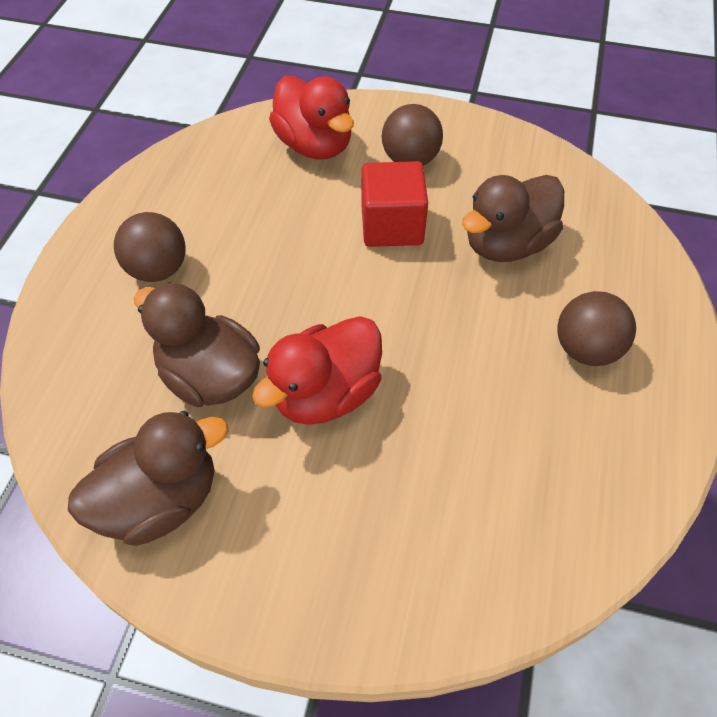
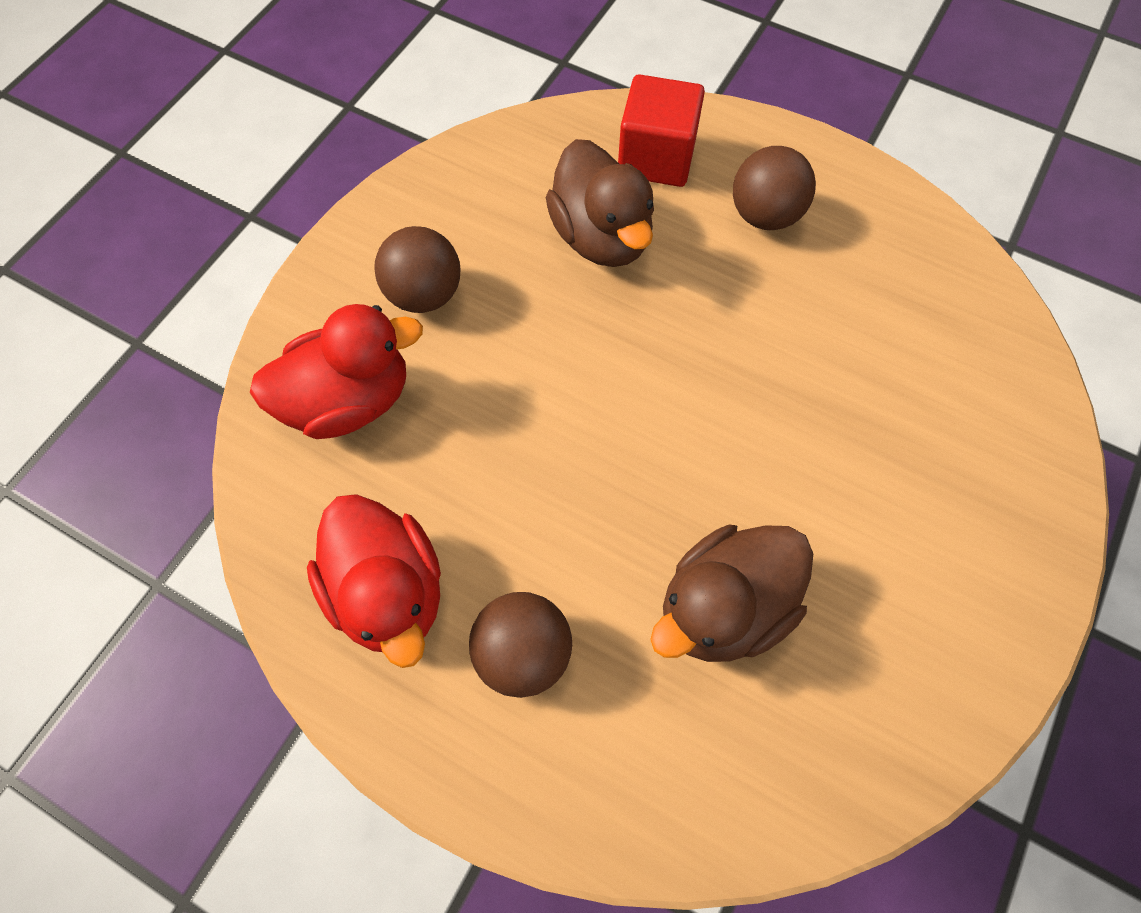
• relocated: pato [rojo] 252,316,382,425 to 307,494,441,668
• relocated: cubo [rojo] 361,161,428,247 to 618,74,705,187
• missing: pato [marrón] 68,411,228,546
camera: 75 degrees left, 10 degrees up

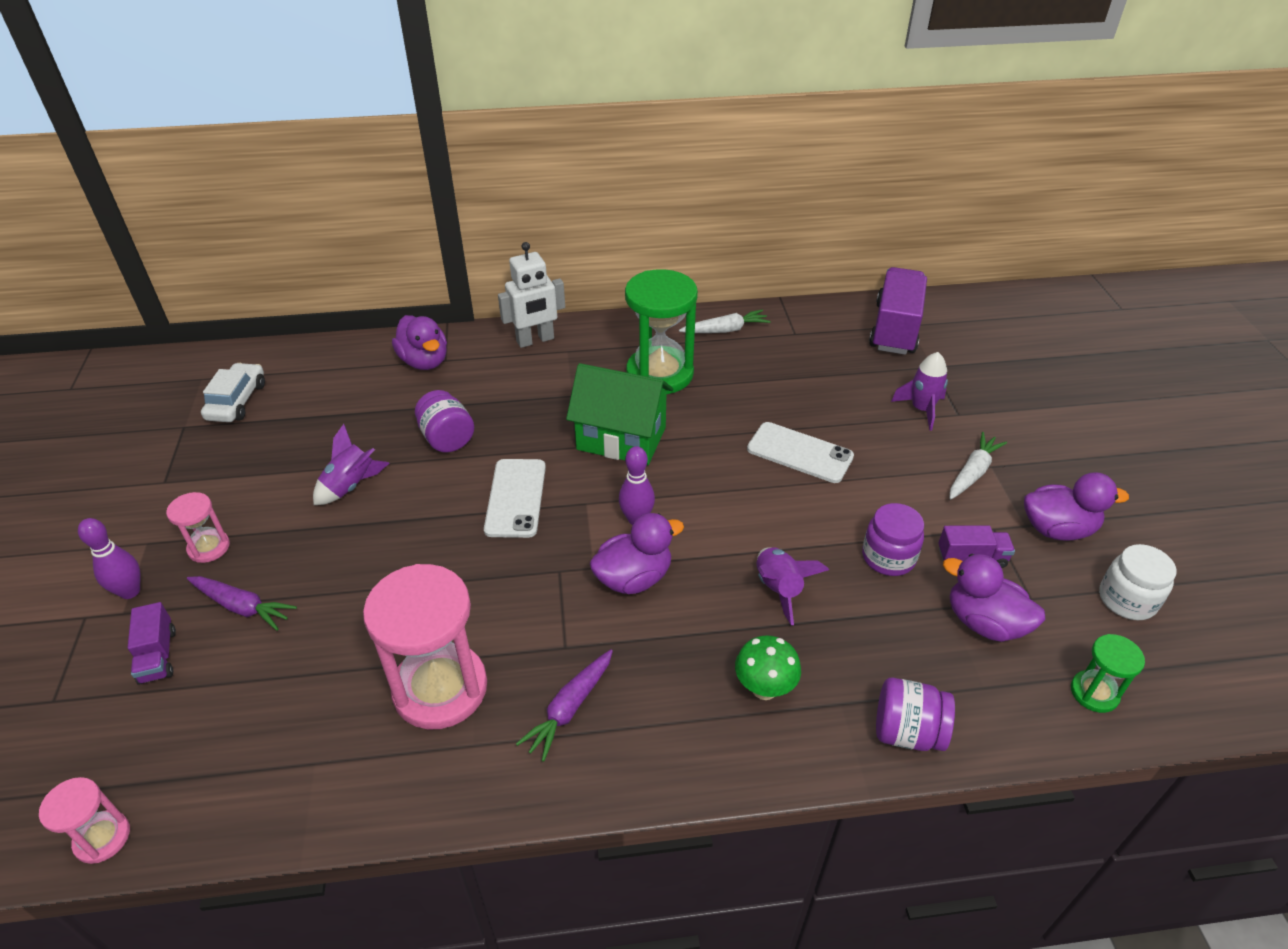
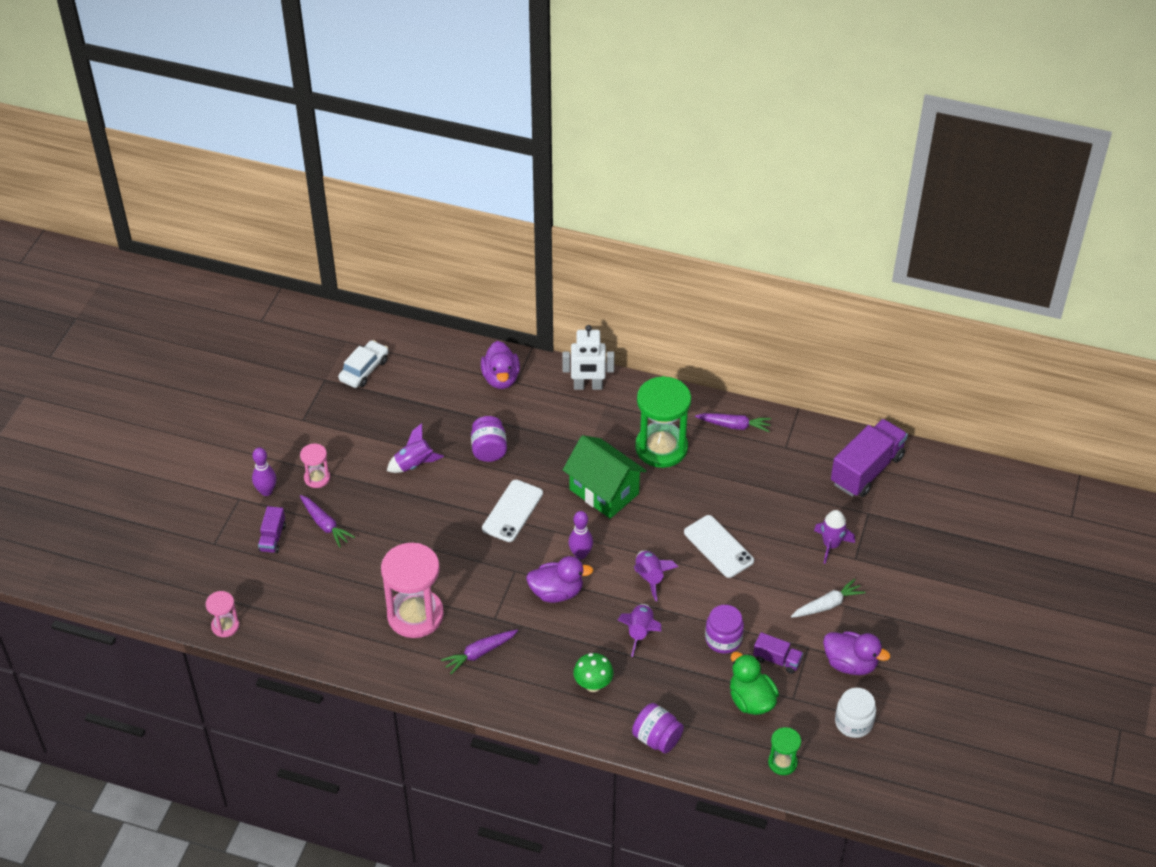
• appeared: cohete [morado] 634,550,678,601
• colour: zanahoria [blanco] 679,309,771,333 to zanahoria [morado] 695,413,771,432
• colour: pato [morado] 943,554,1045,642 to pato [verde] 730,652,779,715
camera: 25 degrees right, 5 degrees up

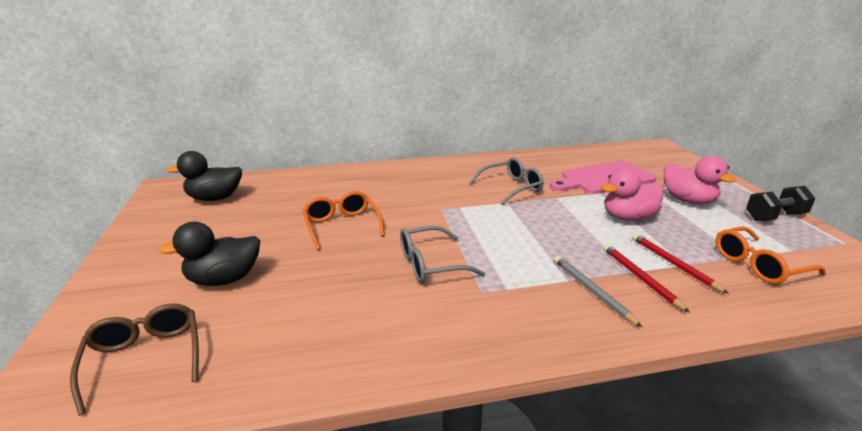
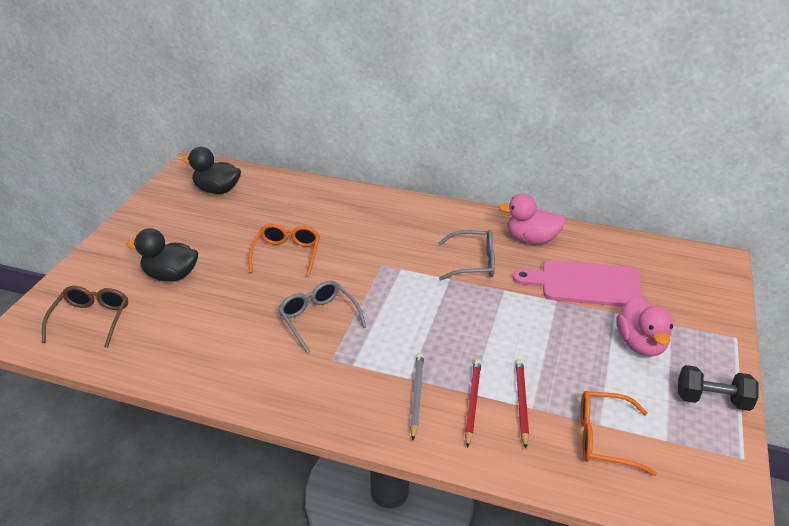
• spun: gafas [gris] 400,226,485,283 = 278,281,366,354 45 degrees clockwise
• relocated: pato [rosa] 601,168,664,221 to 499,194,566,244
camera: 30 degrees right, 10 degrees up

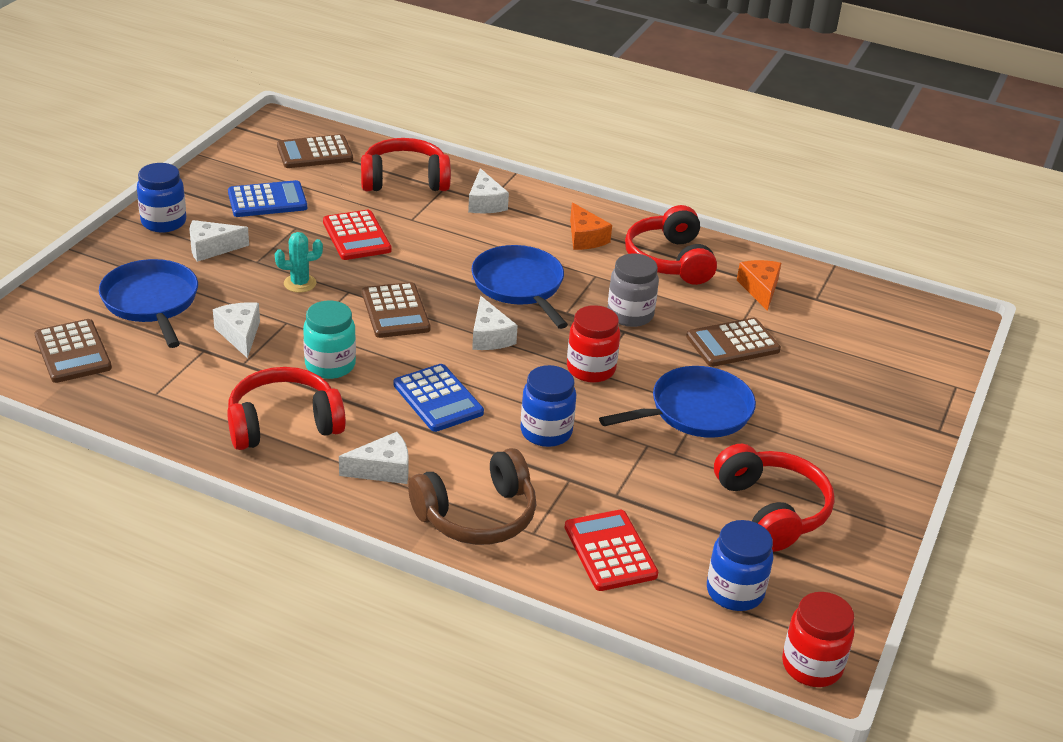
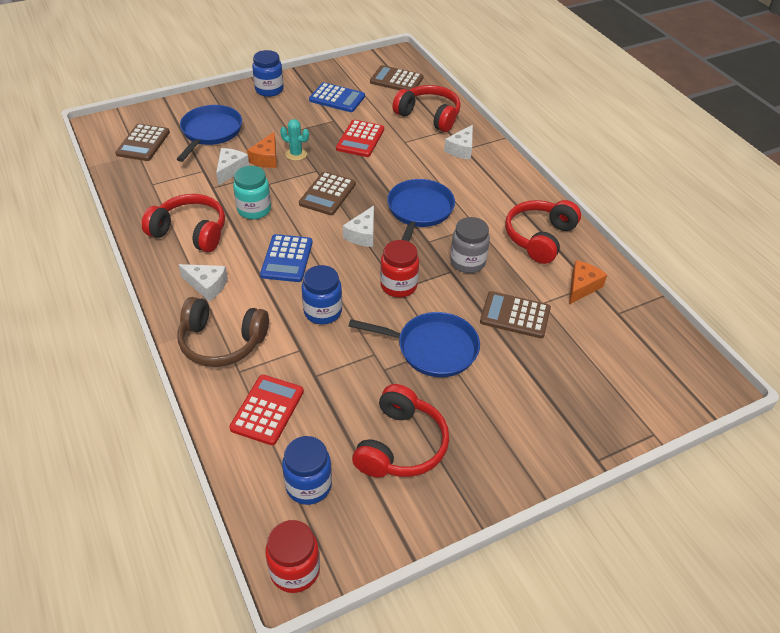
• relocated: queso [naranja] 570,202,612,250 to 247,132,277,168
• missing: queso [blanco] 190,220,249,262
camera: 40 degrees right, 10 degrees up

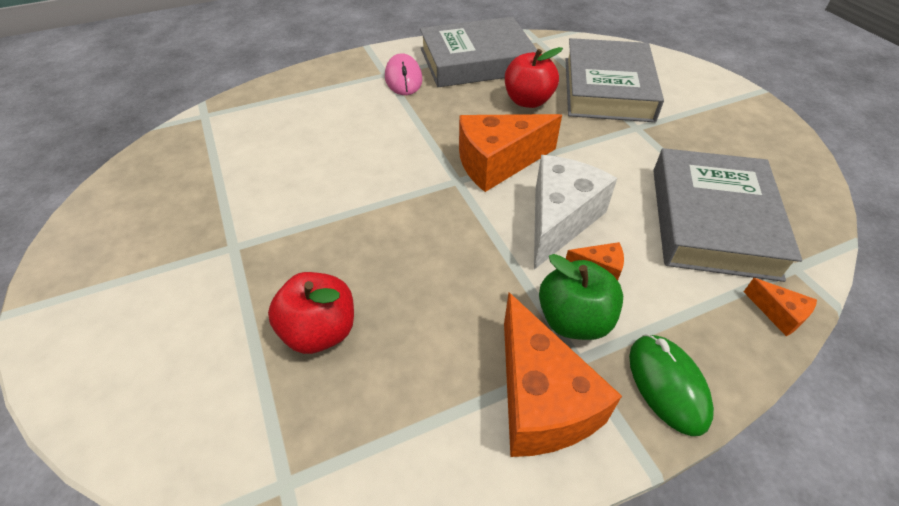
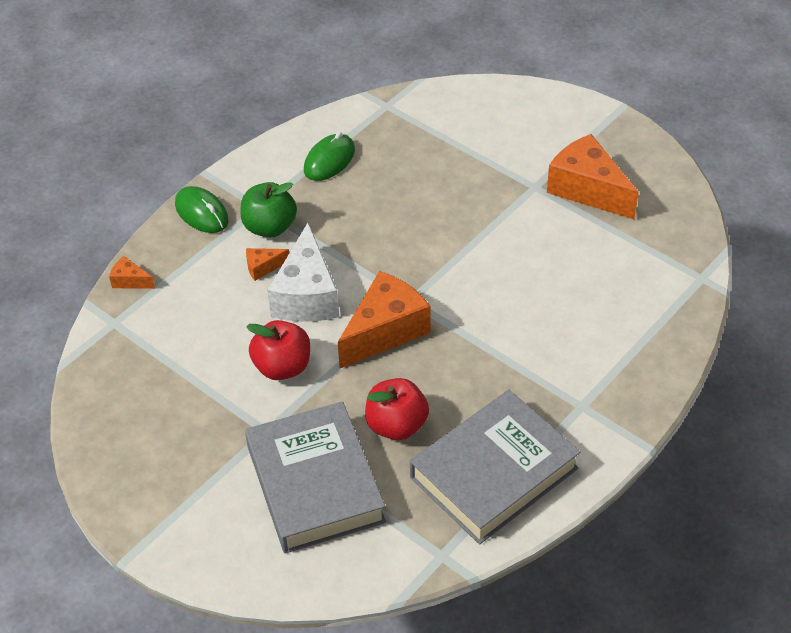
• relocated: manzana [rojo] 268,272,354,354 to 246,320,310,380
• appeared: ratón [verde] 304,132,355,181
• relocated: queso [naranja] 504,293,622,457 to 547,134,639,219
• missing: ratón [rosa] 385,53,423,95
• missing: libro [gris] 653,148,802,282
camera: 155 degrees right, 0 degrees up

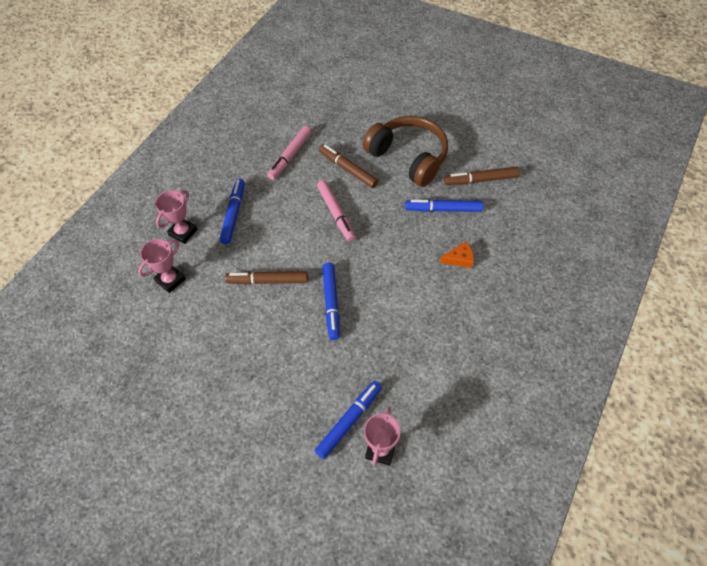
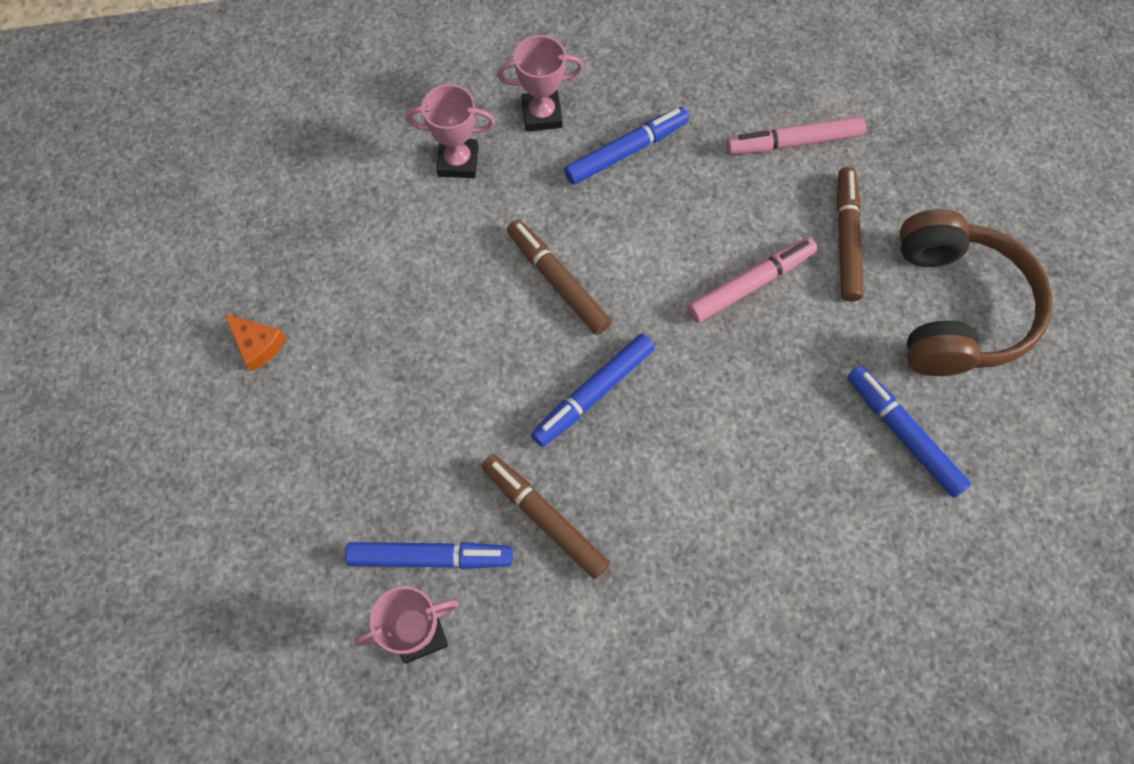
• relocated: queso [naranja] 440,241,474,268 to 225,314,286,372
• relocated: rotulador [marrón] 444,167,520,185 to 481,454,610,579
• spun: rotulador [rosa] 317,180,356,242 = 687,237,817,323 150 degrees counterclockwise
camera: 50 degrees right, 10 degrees up

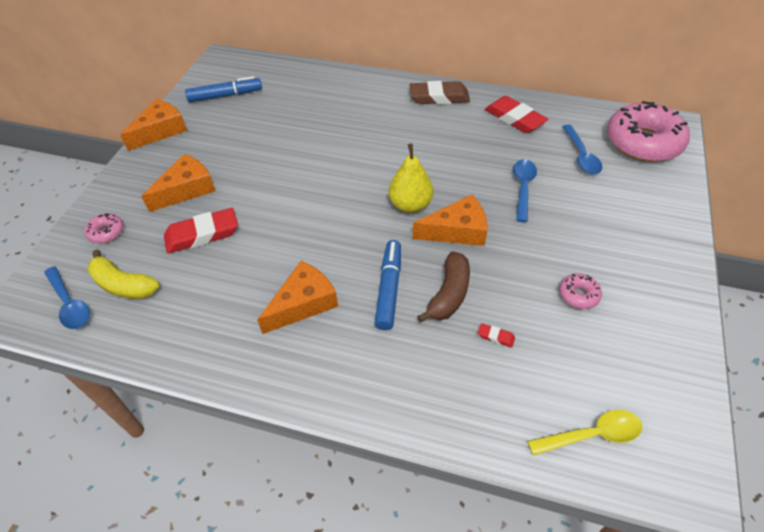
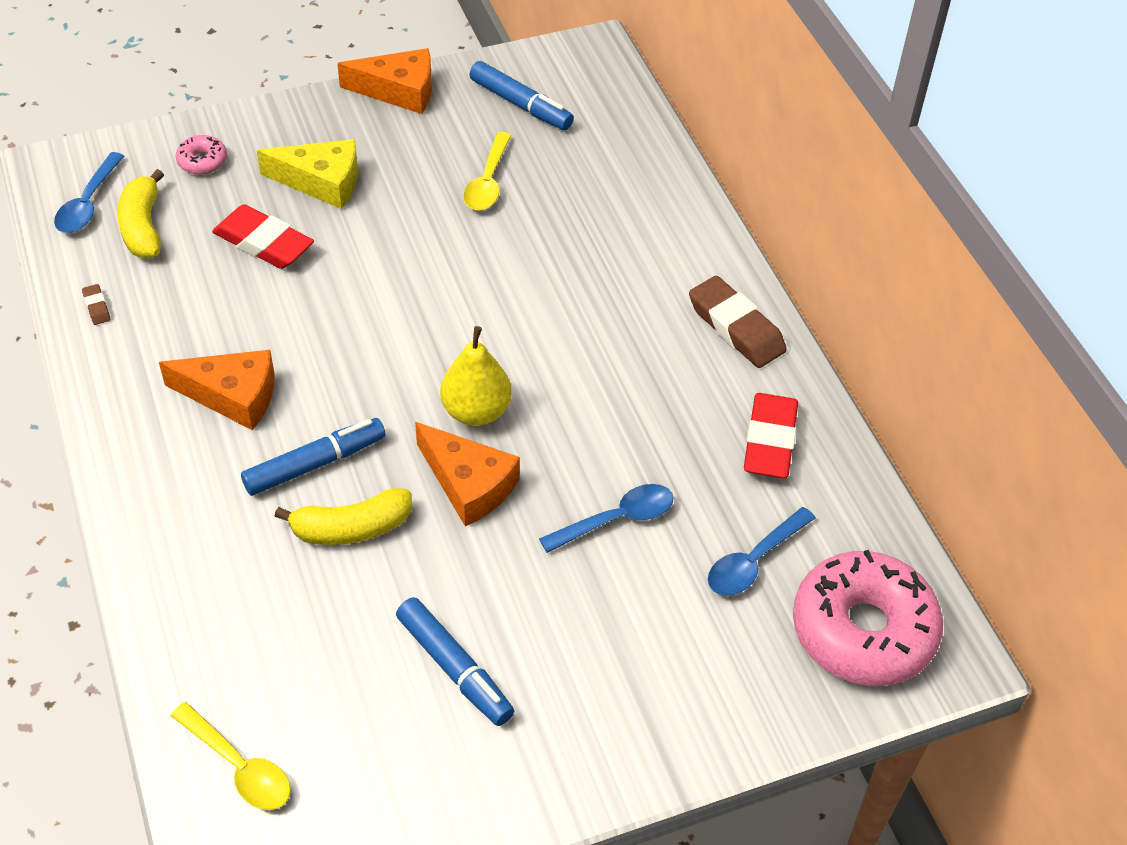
• appeared: goma de borrar [marrón] 82,284,110,325
• colour: queso [naranja] 141,154,215,212 to queso [amarillo] 257,139,358,209
• colour: plátano [marrón] 417,251,470,323 to plátano [amarillo] 274,488,412,545
• exchanged: rosquilla [rosa] 559,273,602,309 to rotulador [azul] 396,597,514,726
• appeared: cuchara [amarillo] 463,132,512,210
• missing: goma de borrar [rojo] 478,323,515,347
camera: 50 degrees right, 0 degrees up

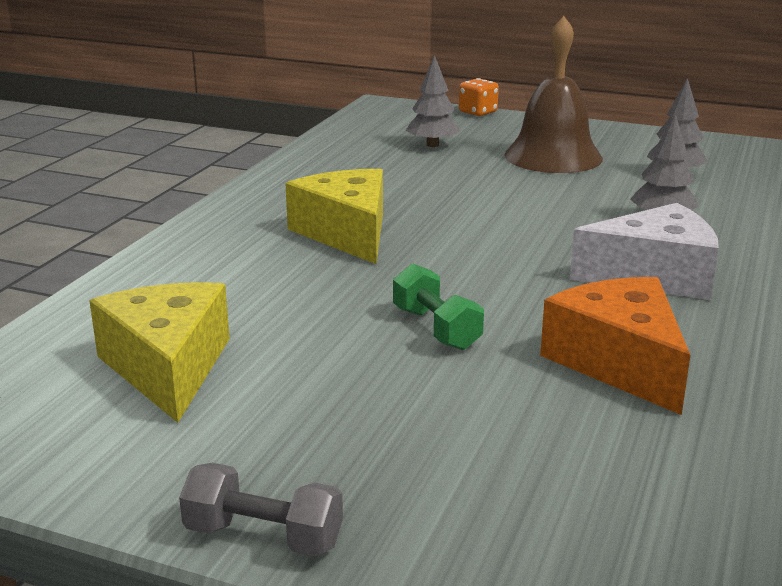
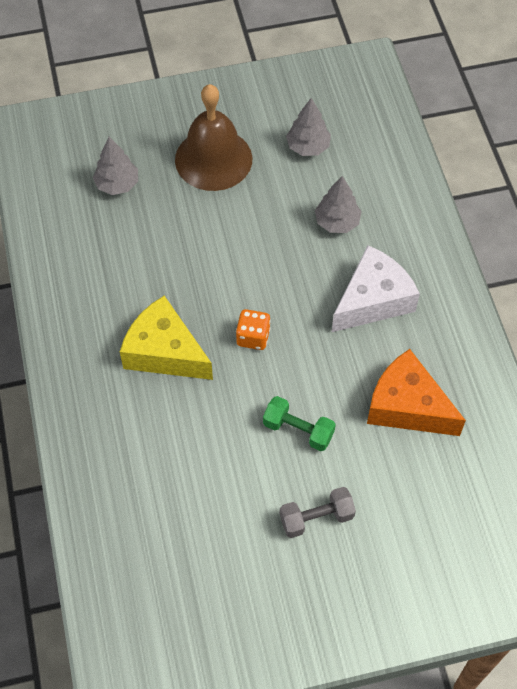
• relocated: dado [naranja] 459,78,499,116 to 236,309,271,350
• relocated: mancuerna [gris] 179,463,343,557 to 280,487,356,538
• missing: queso [amarillo] 89,282,230,423
camera: 35 degrees left, 35 degrees up

